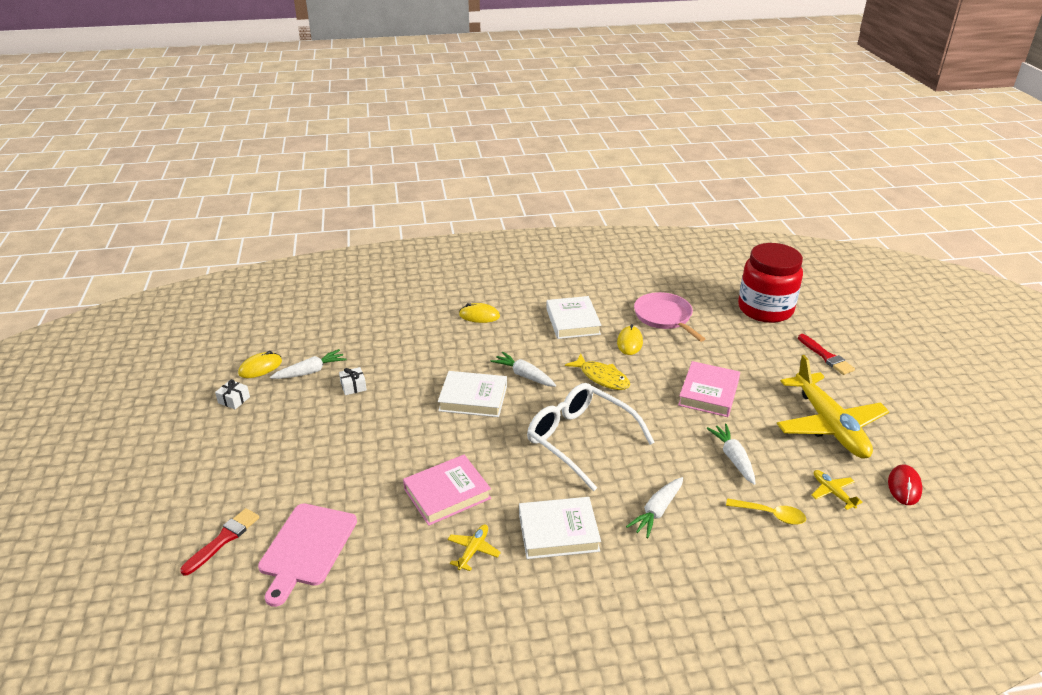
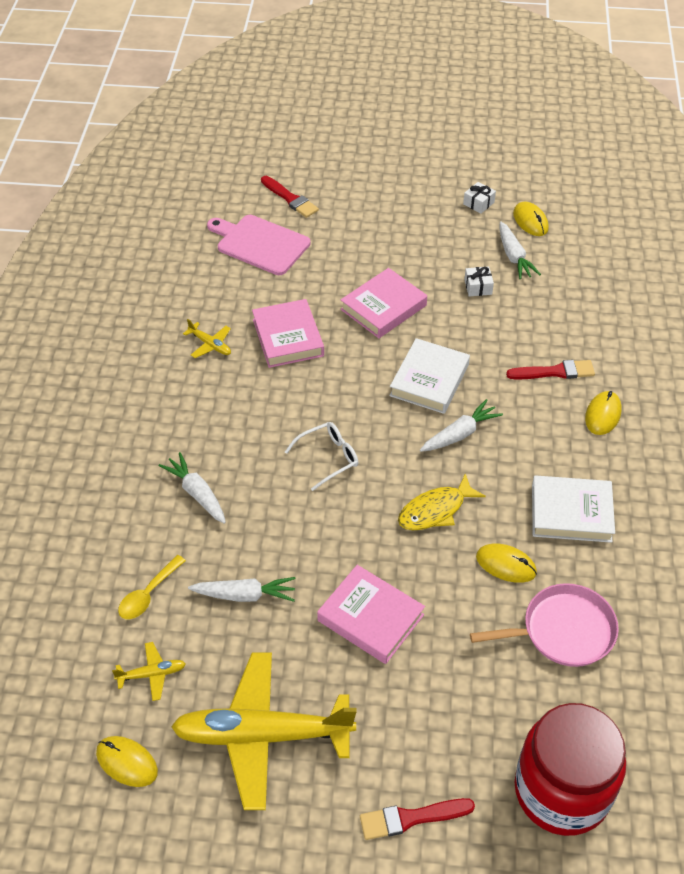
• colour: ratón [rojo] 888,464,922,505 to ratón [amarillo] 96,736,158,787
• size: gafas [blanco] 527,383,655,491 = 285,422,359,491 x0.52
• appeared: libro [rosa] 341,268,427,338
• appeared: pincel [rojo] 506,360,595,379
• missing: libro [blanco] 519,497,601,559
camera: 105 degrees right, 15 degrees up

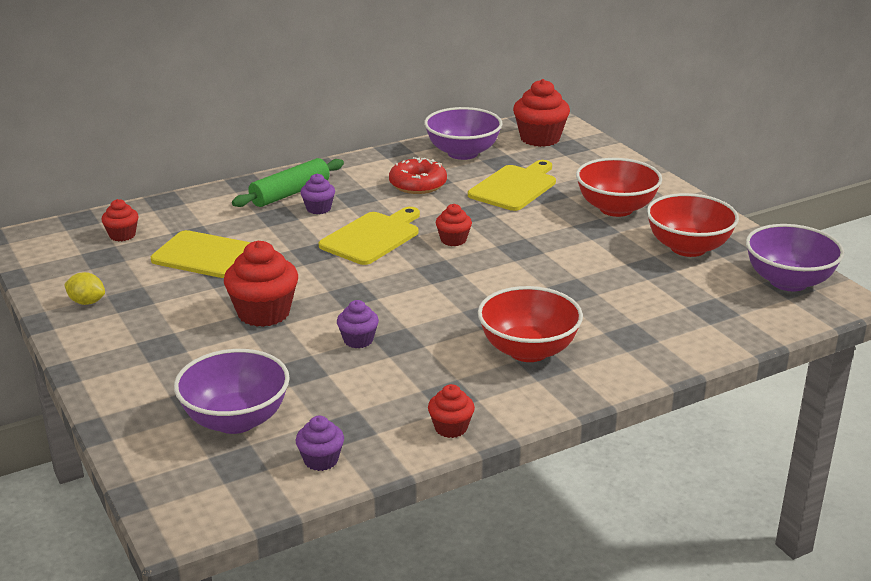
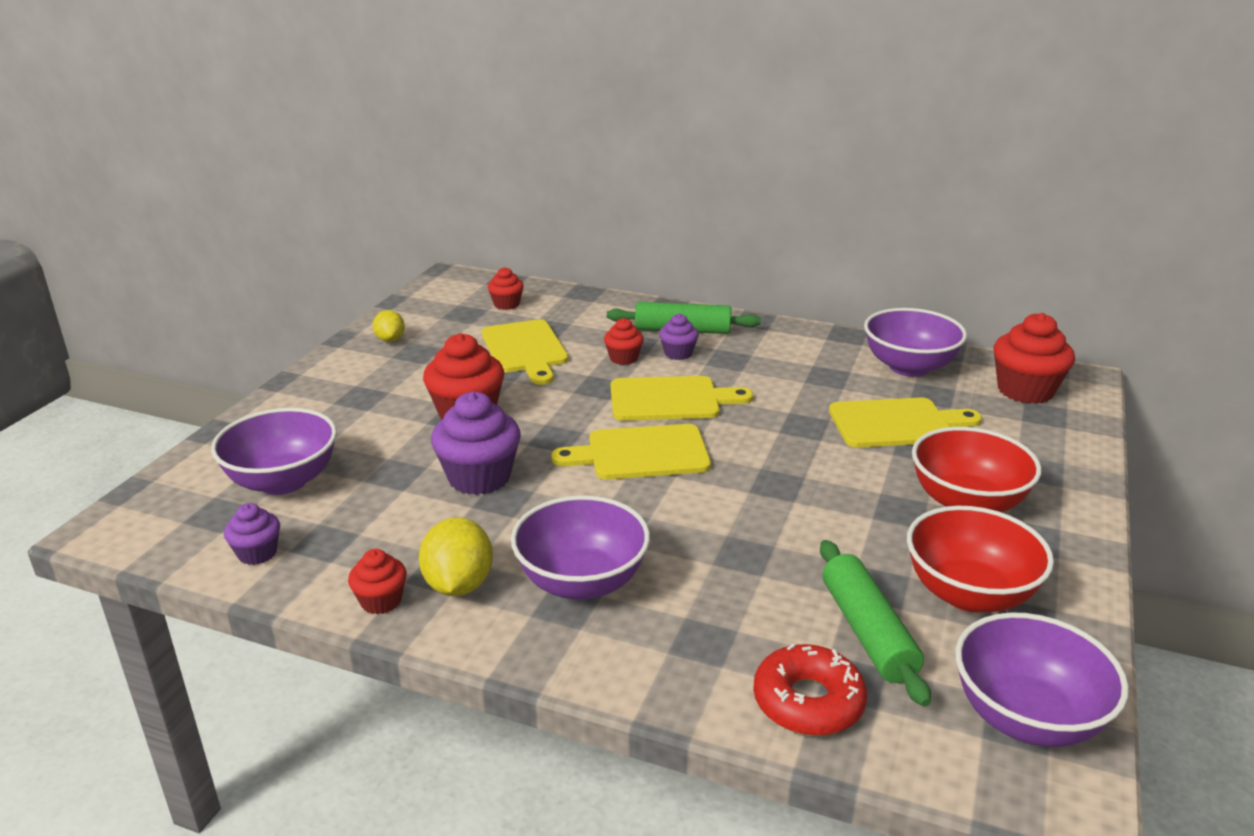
• appeared: limón [amarillo] 419,517,493,596
• size: magdalena [morado] 337,300,379,348 = 431,392,521,495 x1.82
• colour: cuenco [rojo] 478,286,583,362 to cuenco [morado] 511,495,650,600
• appeared: tabla de cortar [amarillo] 551,424,711,480
• relocated: magdalena [rojo] 435,204,472,246 to 604,318,644,365
• relocated: rosquilla [rojo] 389,157,447,194 to 753,644,867,736
• appeared: rodillo [verde] 820,540,931,706
camera: 50 degrees right, 0 degrees up

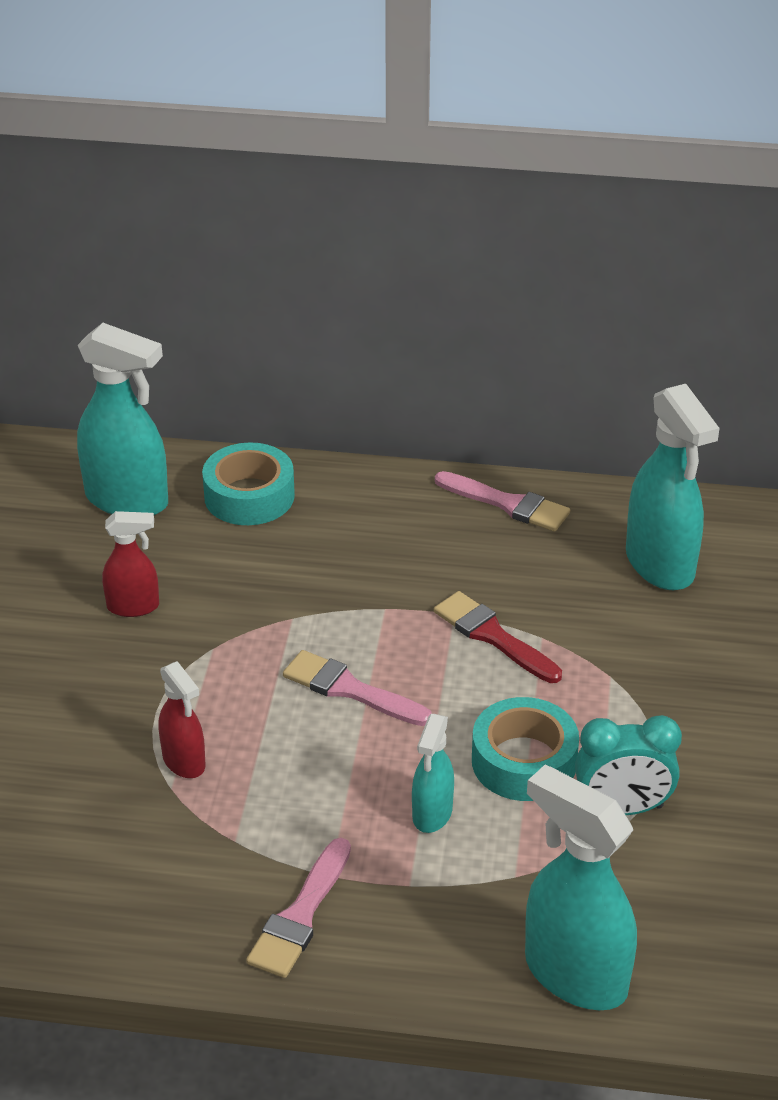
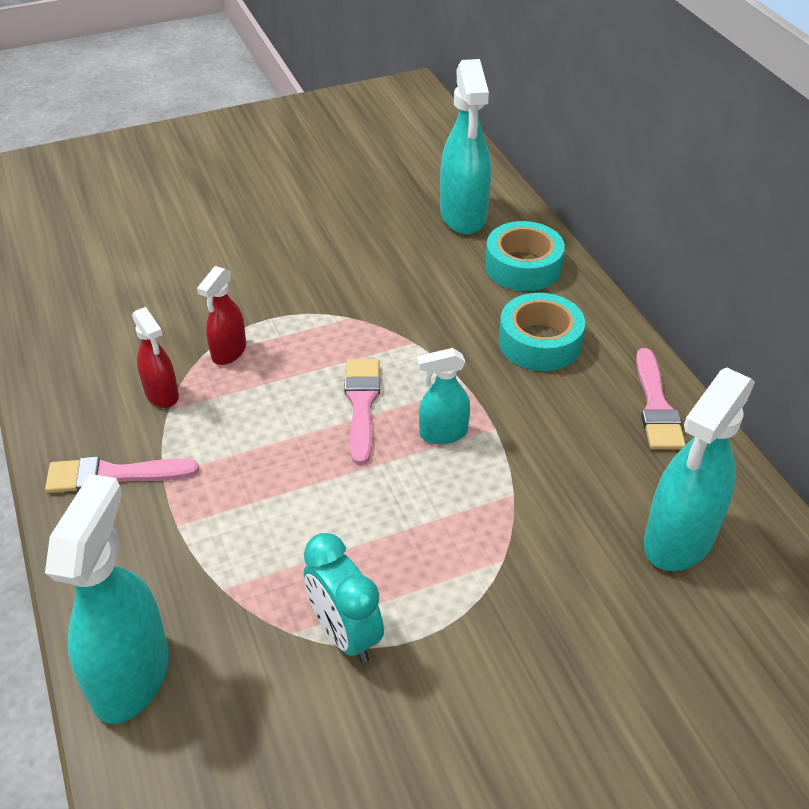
• relocated: pulverizador [rojo] 102,511,159,617 to 132,307,179,408
• relocated: pulverizador [turquesa] 412,714,454,833 to 417,348,470,444
• relocated: cinta adhesiva [turquesa] 472,697,579,801 to 499,293,585,371
• missing: pincel [rojo] 434,591,562,683
camera: 60 degrees right, 5 degrees up

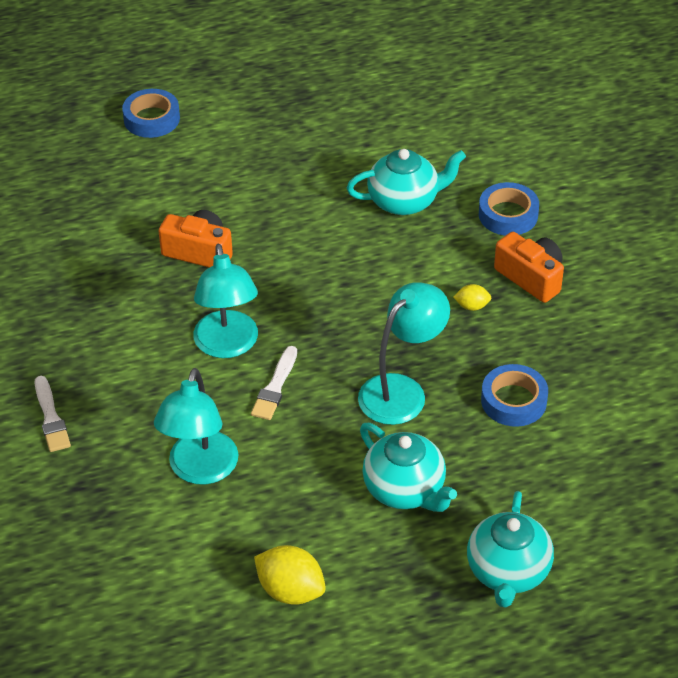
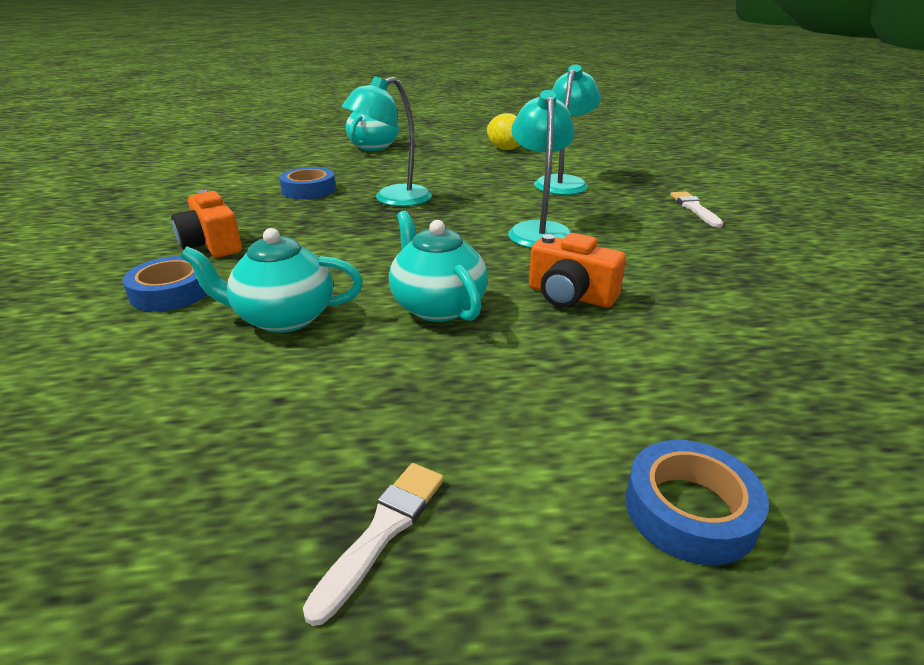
• relocated: pincel [blanco] 251,346,297,420 to 303,463,444,626
• relocated: tetera [turquesa] 360,423,457,512 to 389,211,488,322
• missing: limón [amarillo] 453,284,491,311
camera: 170 degrees left, 15 degrees down

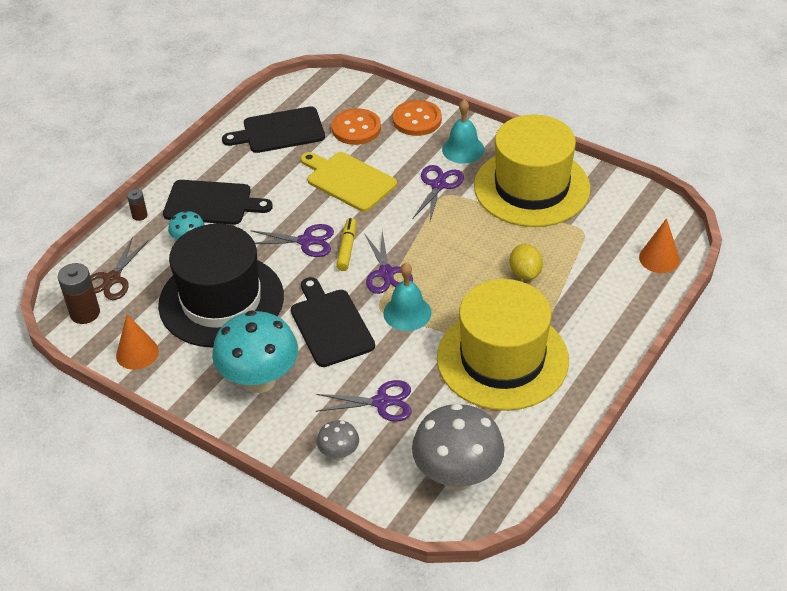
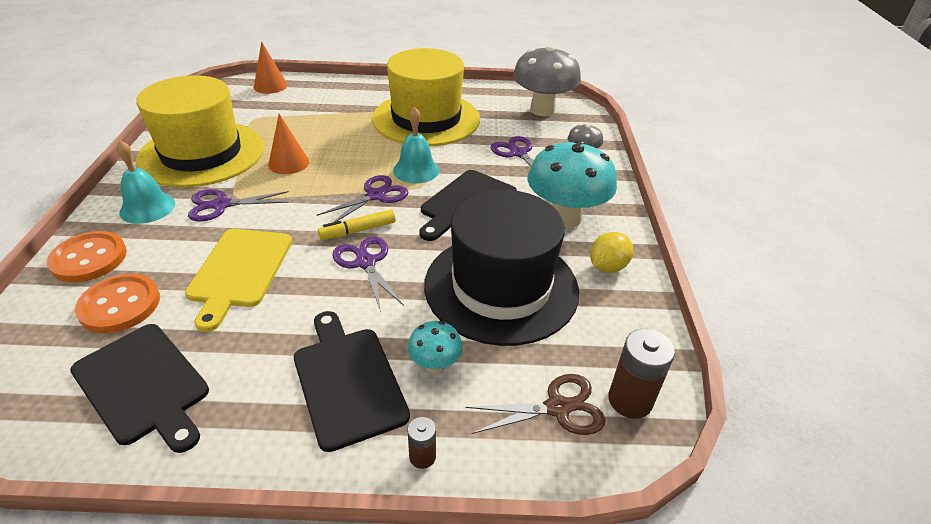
• relocated: cono [naranja] 116,314,159,370 to 268,114,309,174
• relocated: limón [amarillo] 510,244,543,280 to 590,232,633,273
camera: 125 degrees left, 5 degrees down

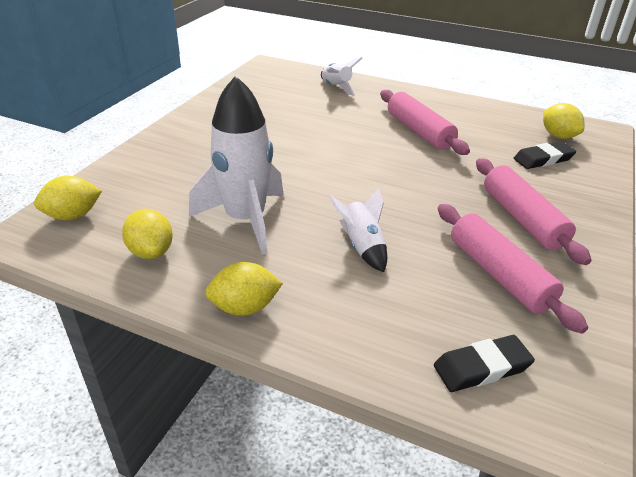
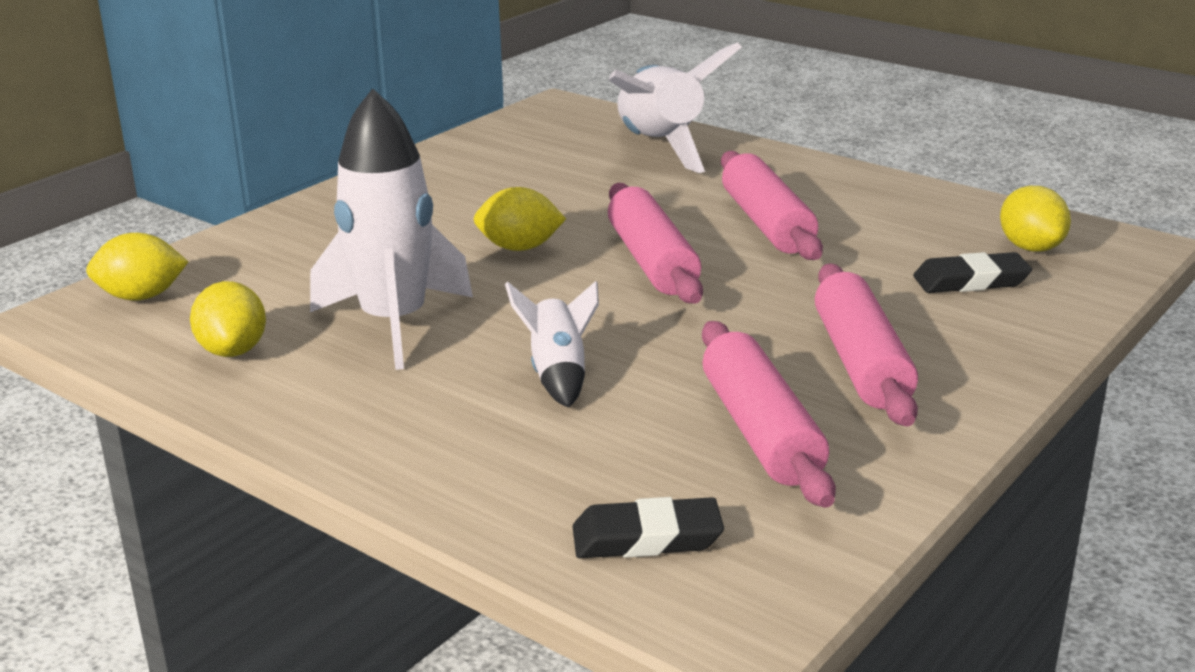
• relocated: limón [amarillo] 205,262,283,316 to 474,187,566,251
• appeared: rodillo [rosa] 608,183,703,304
• size: cohete [blanco] 321,57,363,96 = 609,42,742,173 x1.88
camera: 15 degrees right, 10 degrees down

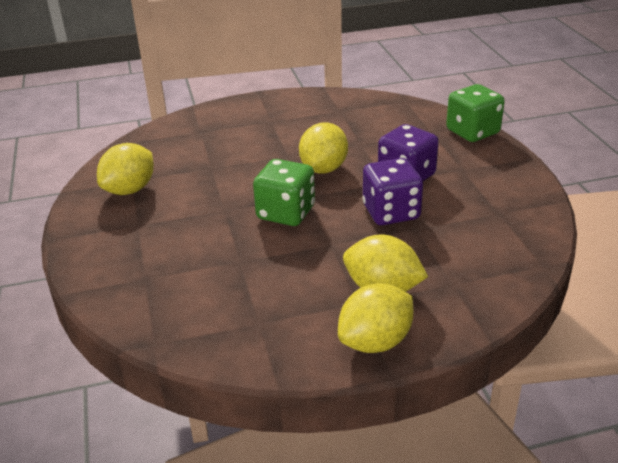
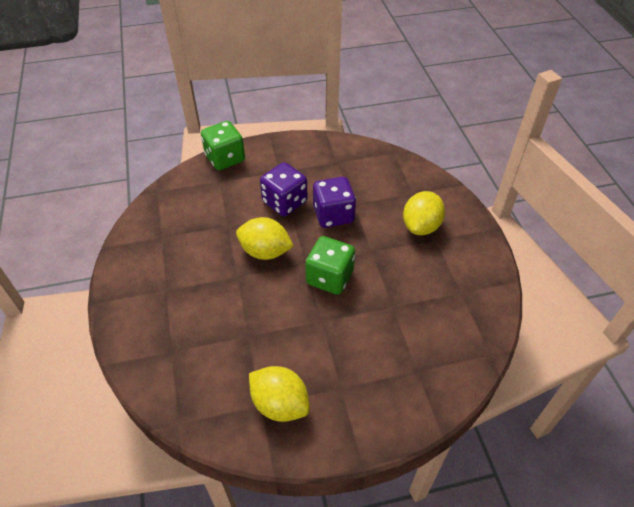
• missing: limón [amarillo] 338,283,413,353
camera: 90 degrees left, 15 degrees up

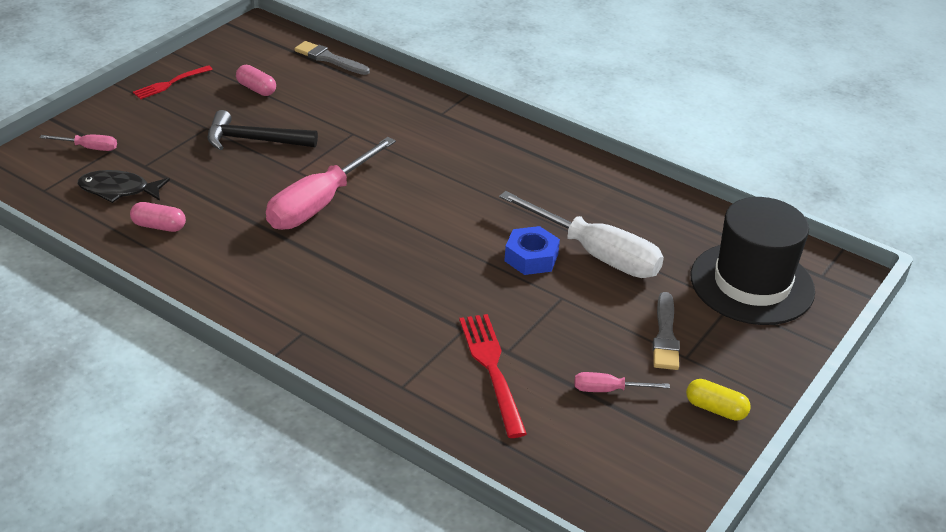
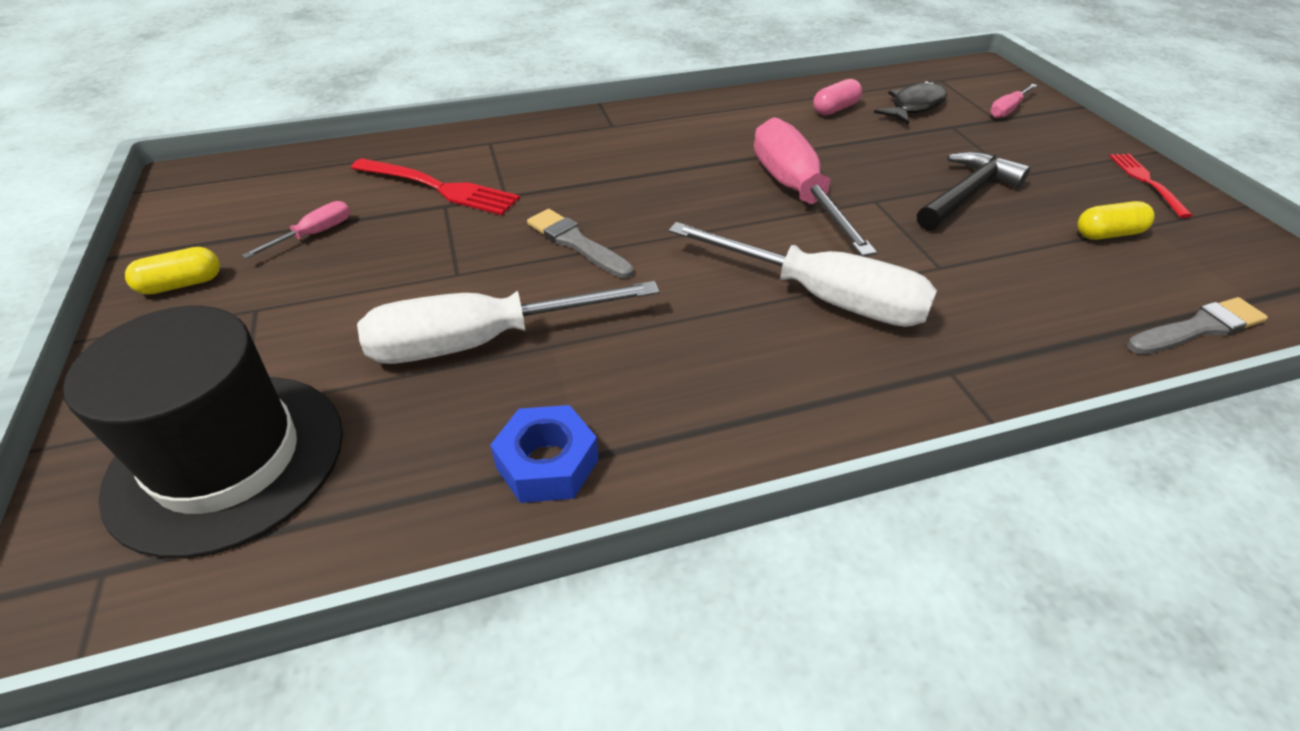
• relocated: tuerca [azul] 504,226,560,275 to 490,405,599,503
• relocated: pincel [gris] 653,292,680,370 to 527,209,634,278
• appeared: destornillador [blanco] 669,222,937,327
• colour: cápsula [rosa] 236,65,276,96 to cápsula [amarillo] 1077,201,1155,240
camera: 130 degrees right, 5 degrees up

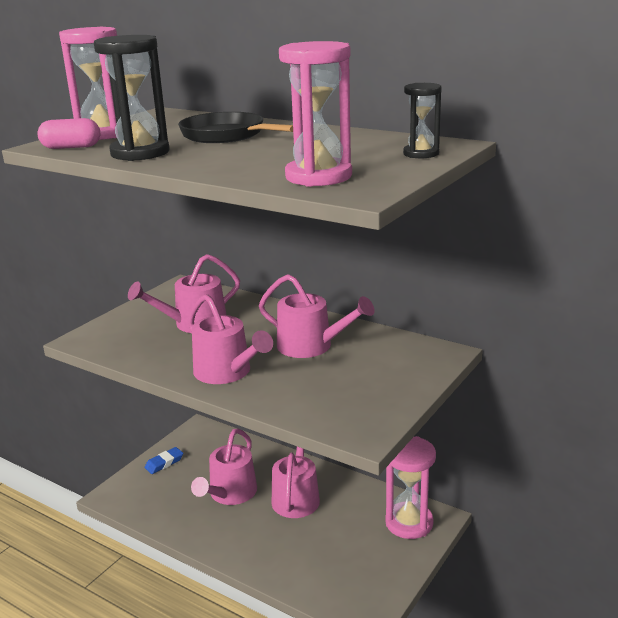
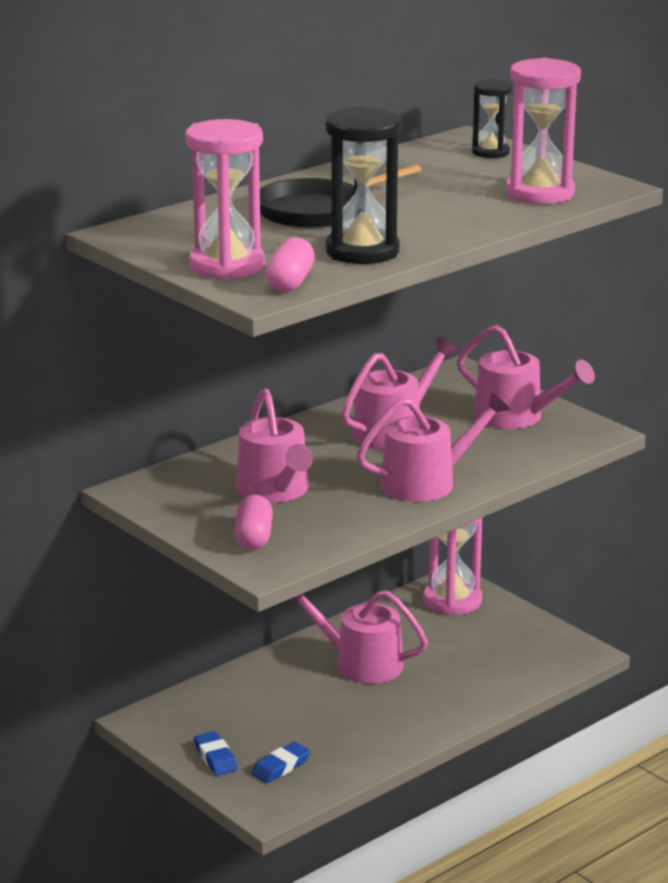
• appeared: cápsula [rosa] 234,495,273,550
• appeared: goma de borrar [azul] 251,742,310,783
• relocated: regadera [rosa] 191,429,257,505 to 457,325,595,429
camera: 75 degrees left, 0 degrees up

